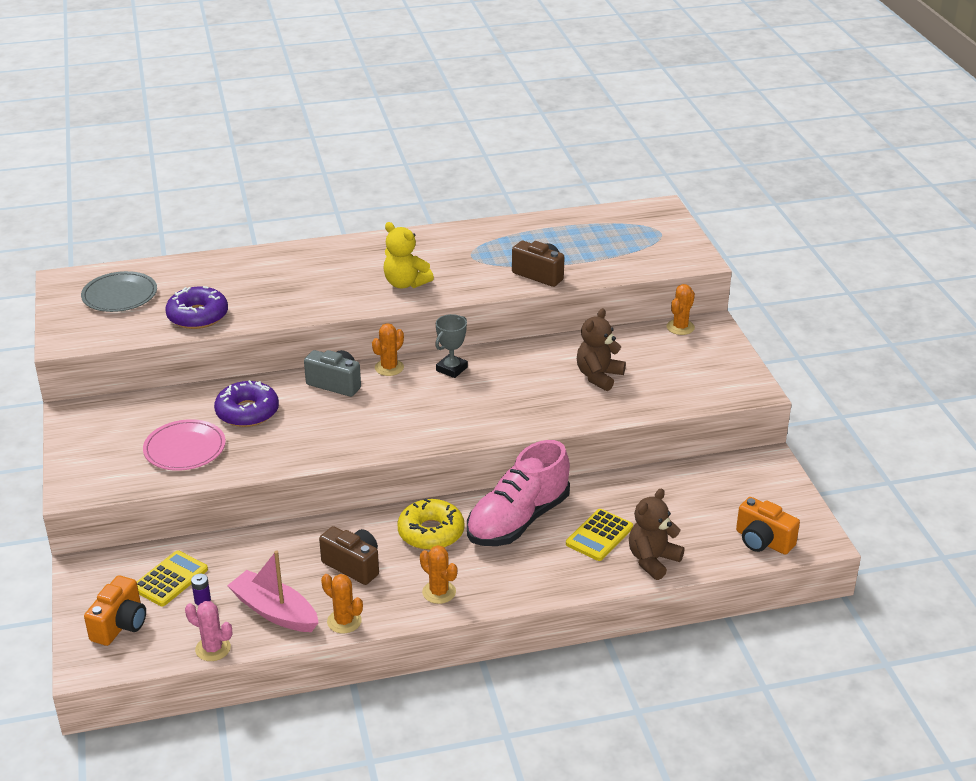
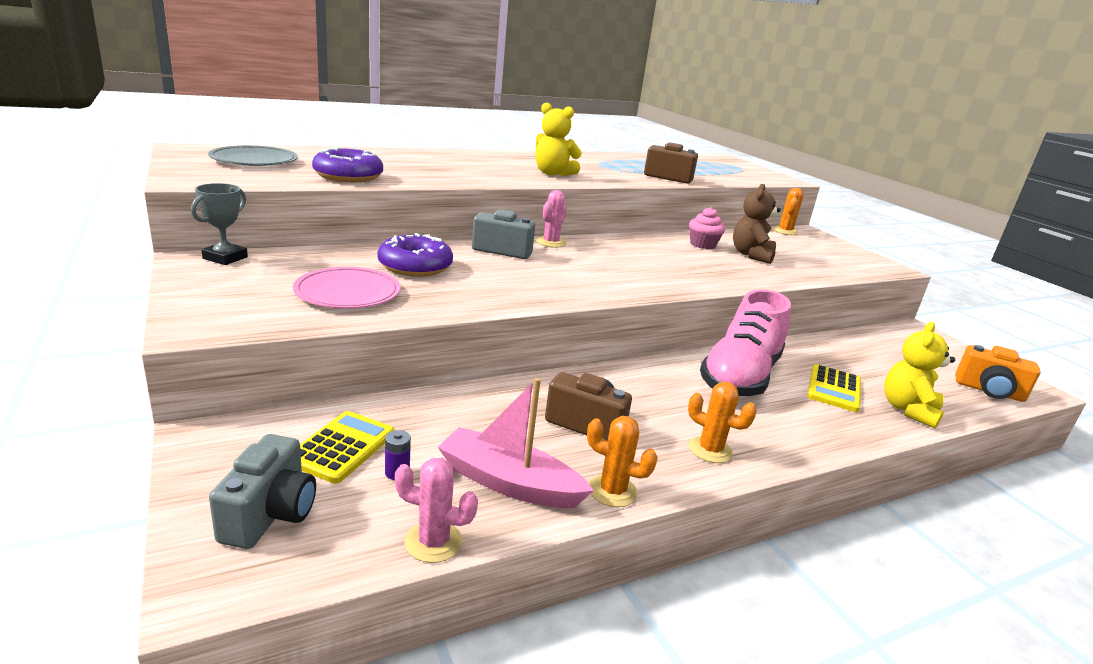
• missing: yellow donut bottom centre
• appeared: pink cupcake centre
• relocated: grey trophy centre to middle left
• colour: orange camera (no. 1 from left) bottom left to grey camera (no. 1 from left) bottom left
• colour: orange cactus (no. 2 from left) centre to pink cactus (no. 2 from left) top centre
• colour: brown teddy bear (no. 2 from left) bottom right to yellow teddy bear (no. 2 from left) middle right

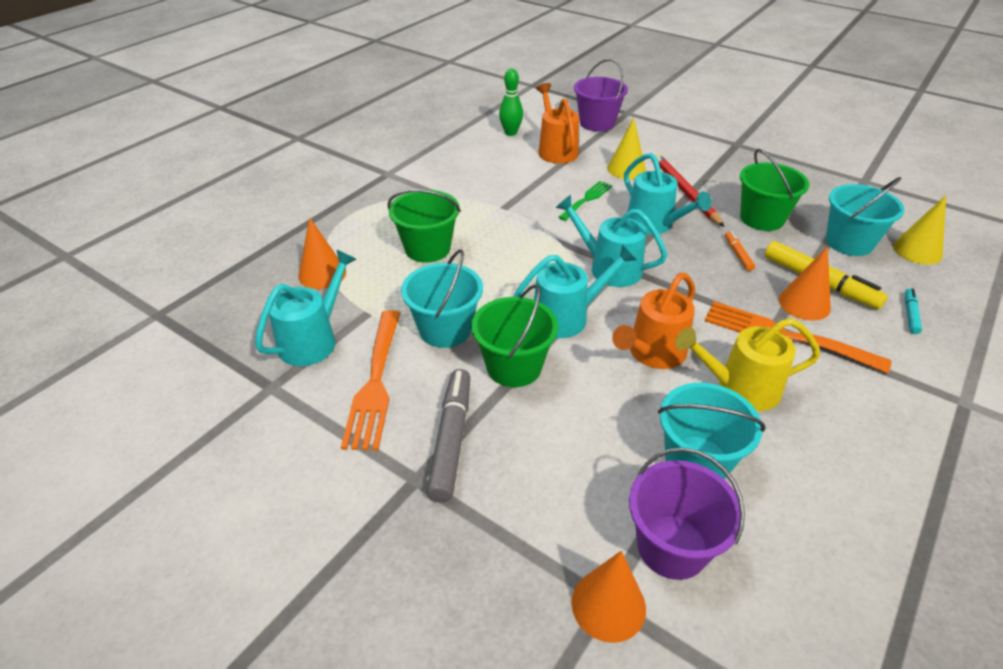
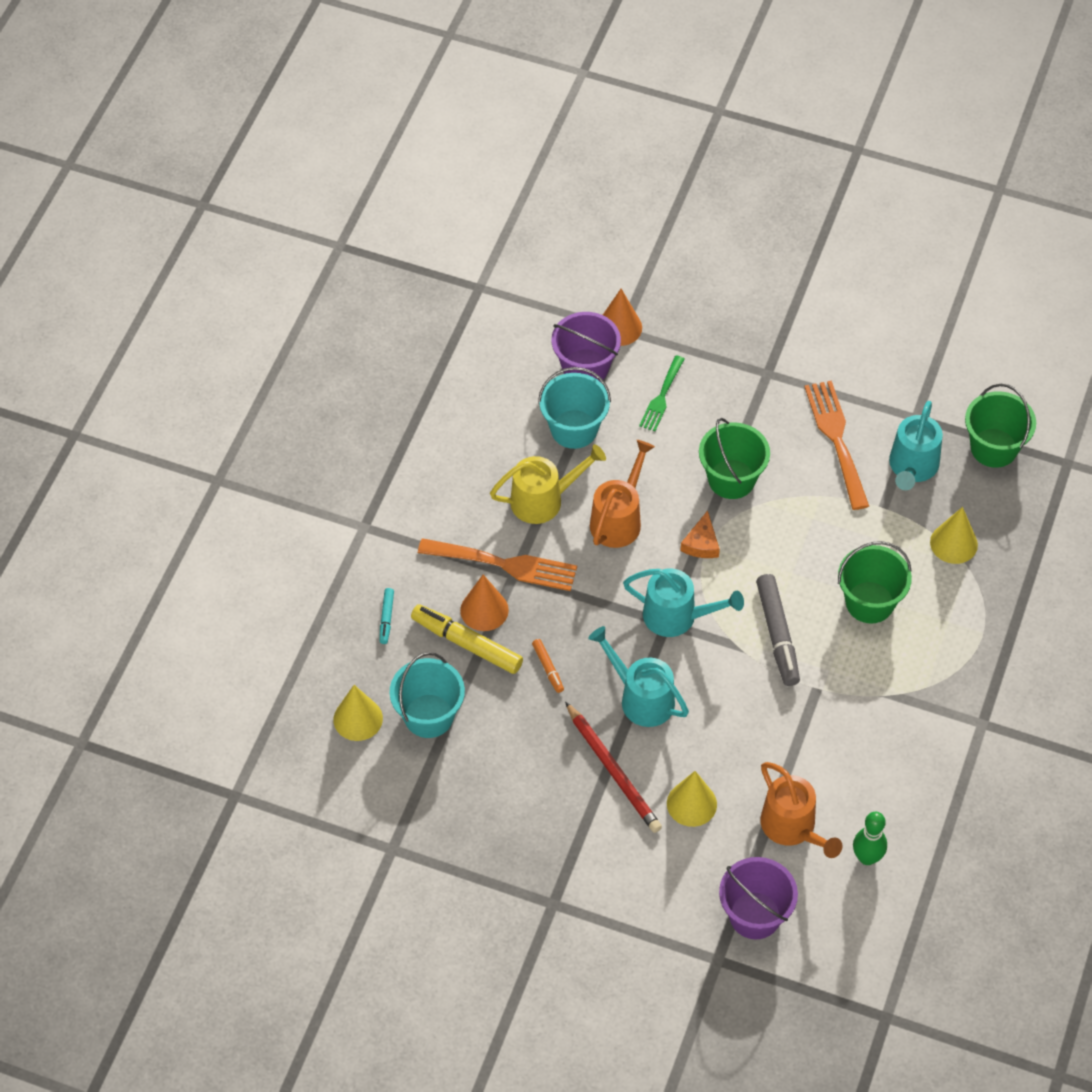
• missing: turquoise bucket (no. 1 from left) centre
• relocated: grey marker centre to middle right
• relocated: green fork top centre to centre
• relocated: green bucket (no. 3 from left) top right to middle right
• exchanged: turquoise watering can (no. 2 from left) centre to orange cheese centre
• colour: orange cone (no. 1 from left) middle left to yellow cone (no. 3 from left) middle right

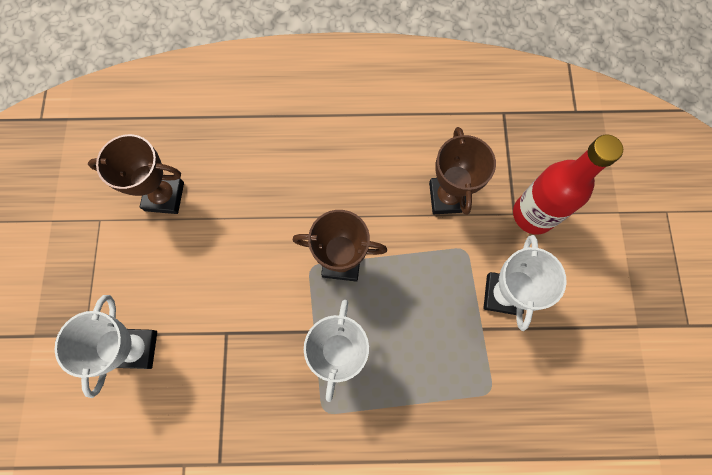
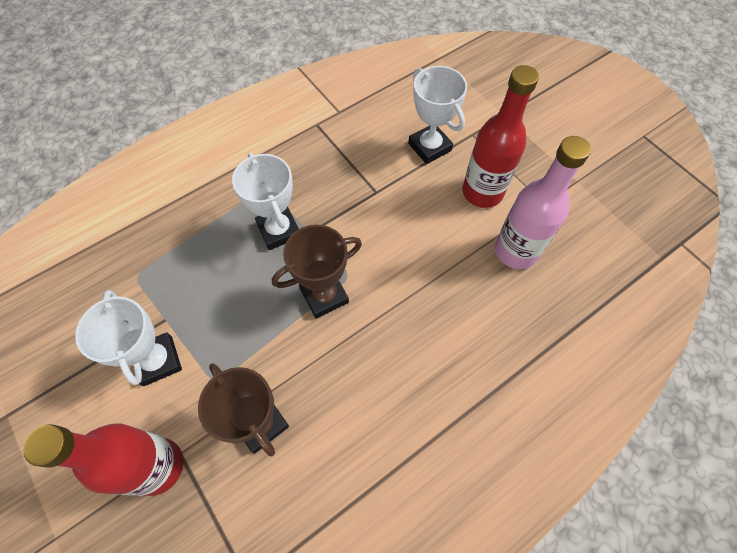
• appeared: red bottle (no. 2 from left) top right
• exchanged: brown trophy (no. 1 from left) middle left to pink bottle middle right

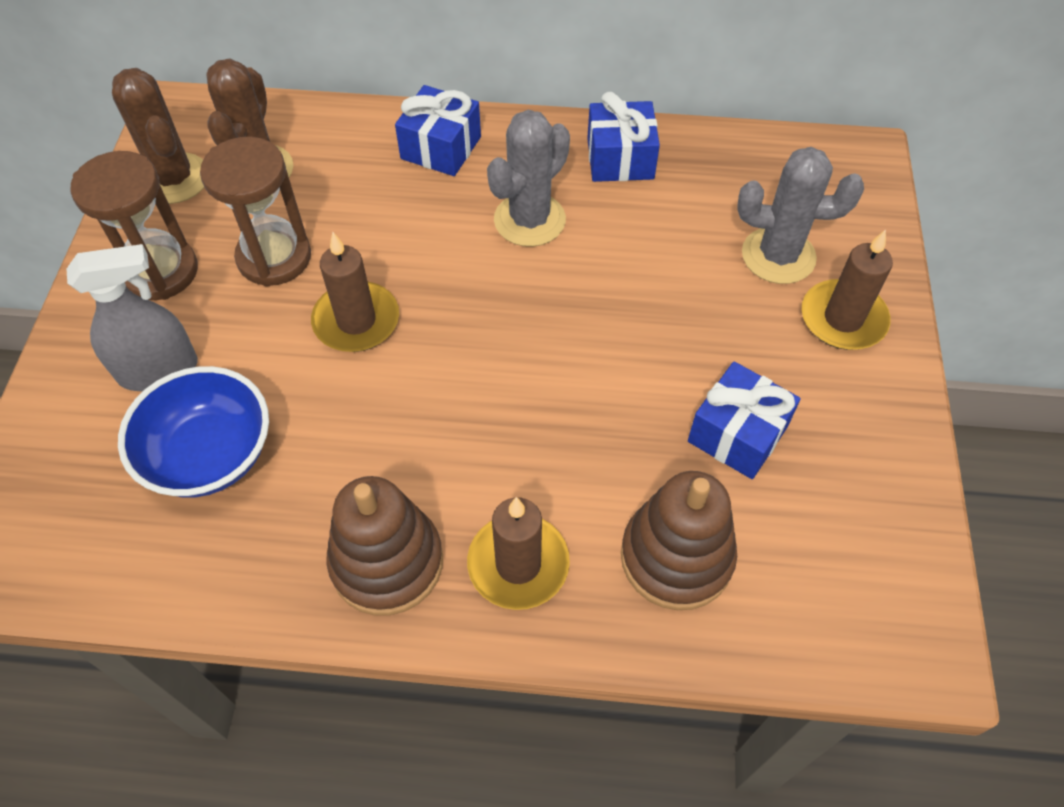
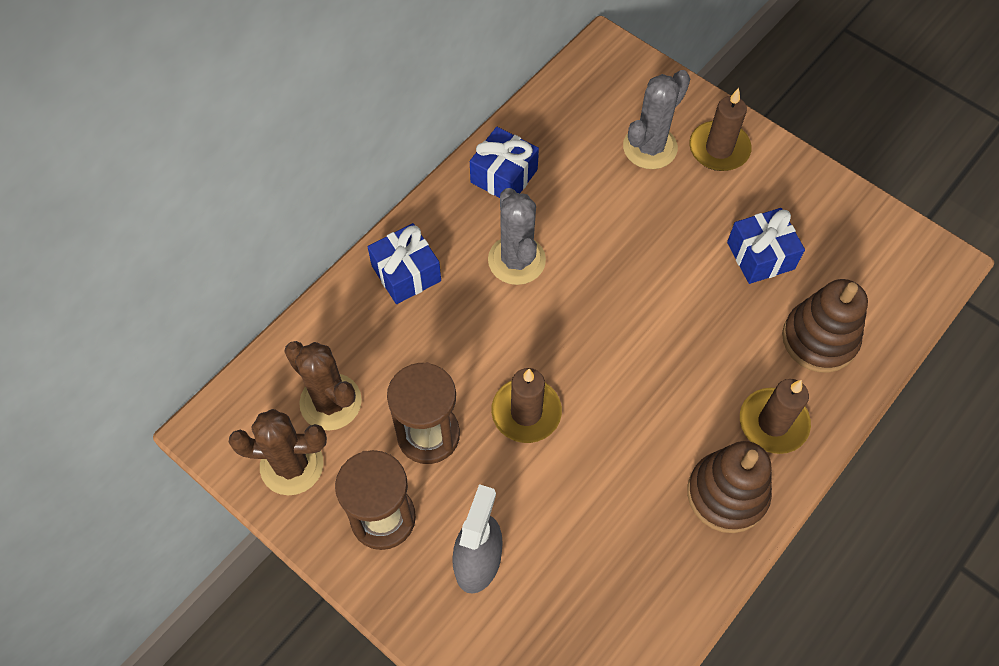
• missing: blue bowl middle left

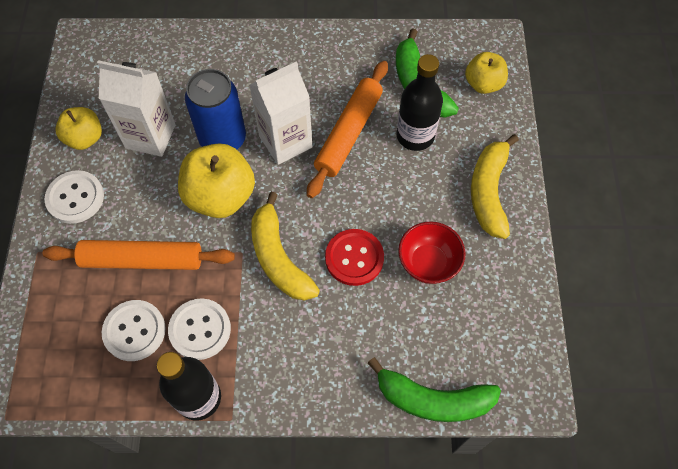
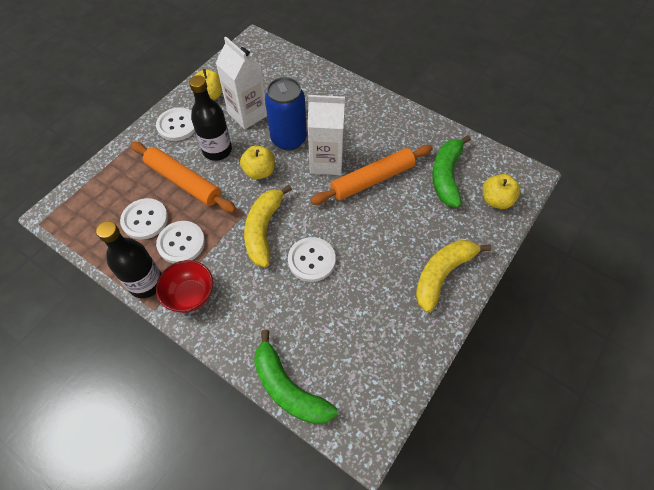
• relocated: black bottle (no. 2 from left) top centre to top left
• relocated: red bowl centre to middle left
• colour: red button centre to white button (no. 4 from left) centre
• size: yellow apple (no. 2 from left) middle left = top centre x0.61

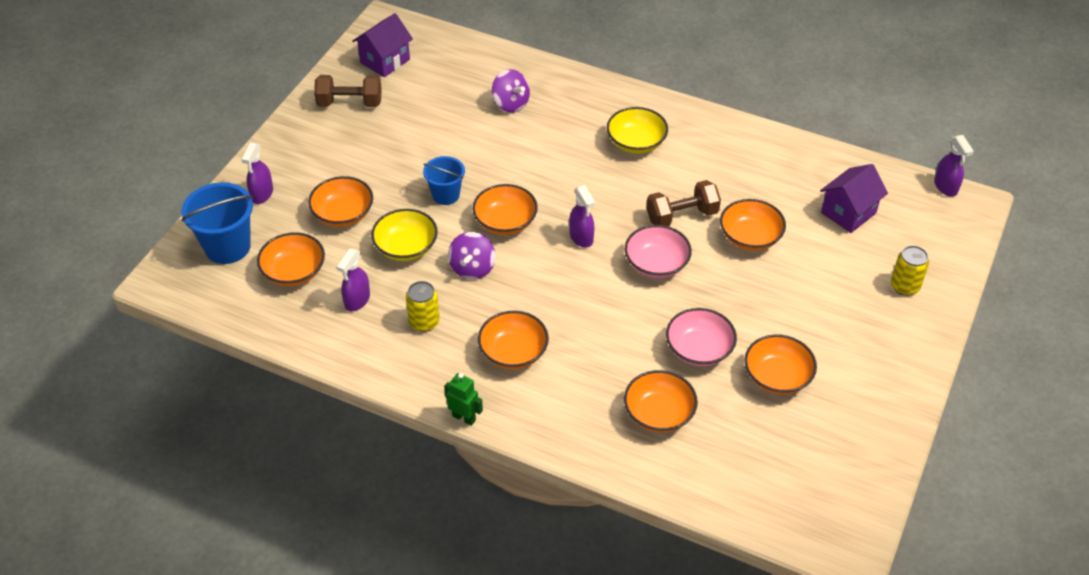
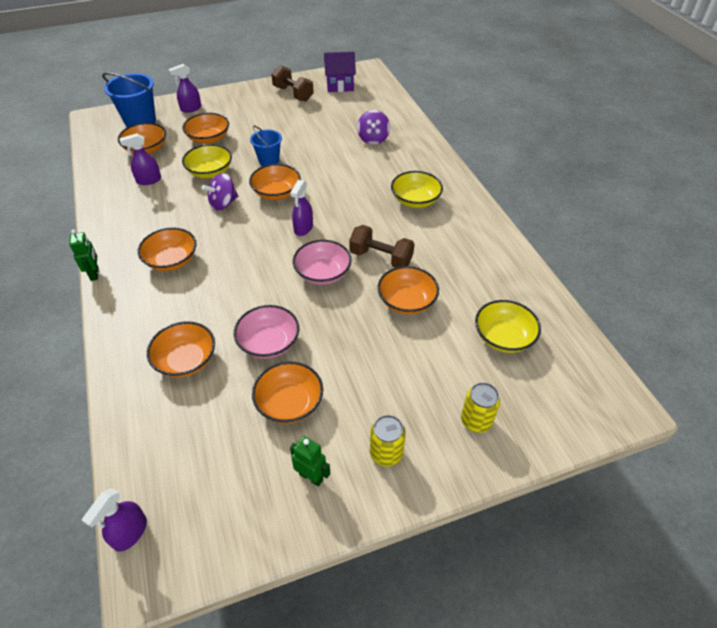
• appeared: green robot (no. 2 from left) bottom centre
• relocated: yellow can (no. 1 from left) centre to bottom centre
• relocated: purple spray bottle (no. 4 from left in the first image) top right to purple spray bottle (no. 1 from left) bottom left
• exchanged: purple house (no. 2 from left) middle right to yellow bowl (no. 3 from left) middle right

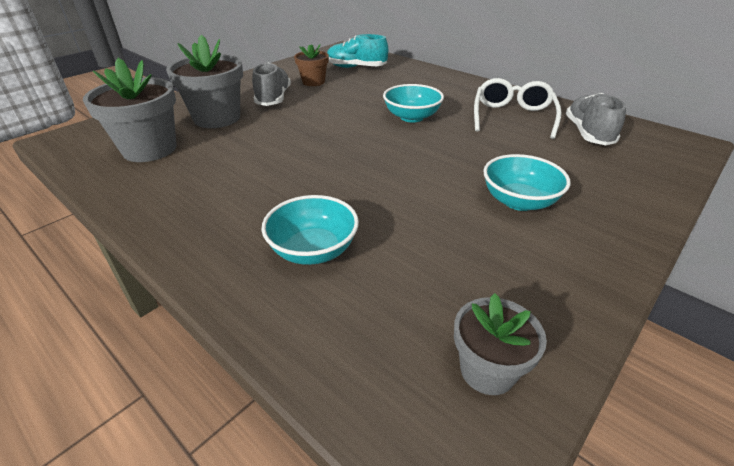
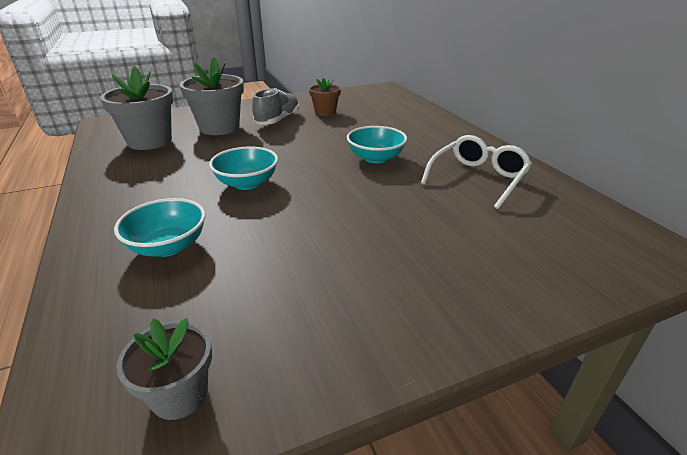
• missing: turquoise shoe top centre
• missing: grey shoe (no. 2 from left) top right
• relocated: turquoise bowl (no. 3 from left in the first image) middle right to turquoise bowl (no. 2 from left) centre

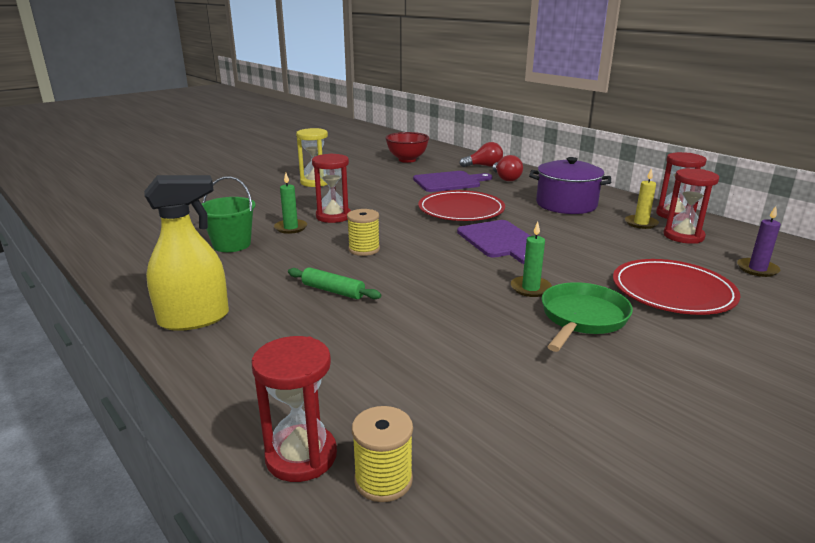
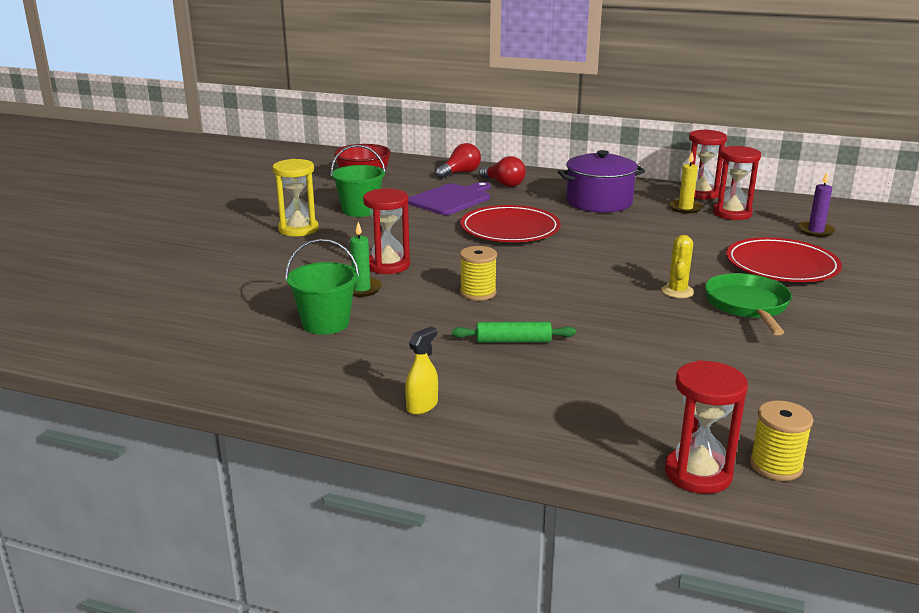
• missing: purple cutting board (no. 2 from left) centre
• appeared: green bucket (no. 2 from left) top centre
• exchanged: green candle (no. 2 from left) centre to yellow cactus middle right
• size: yellow spray bottle middle left = centre x0.49

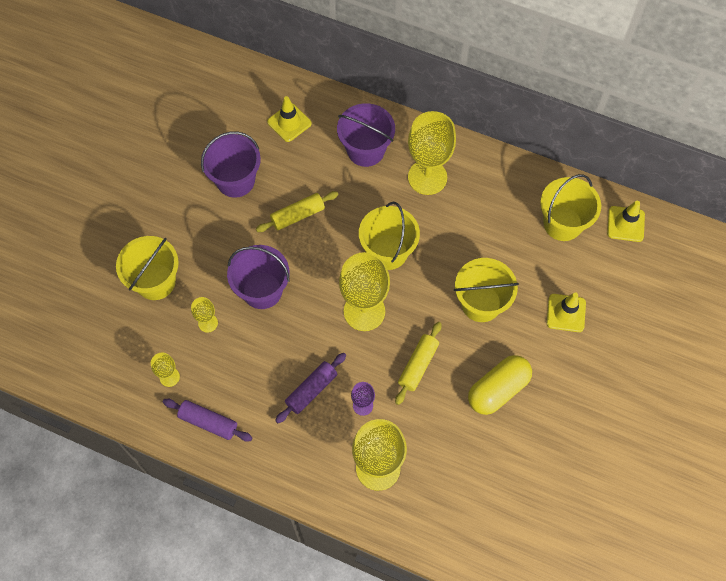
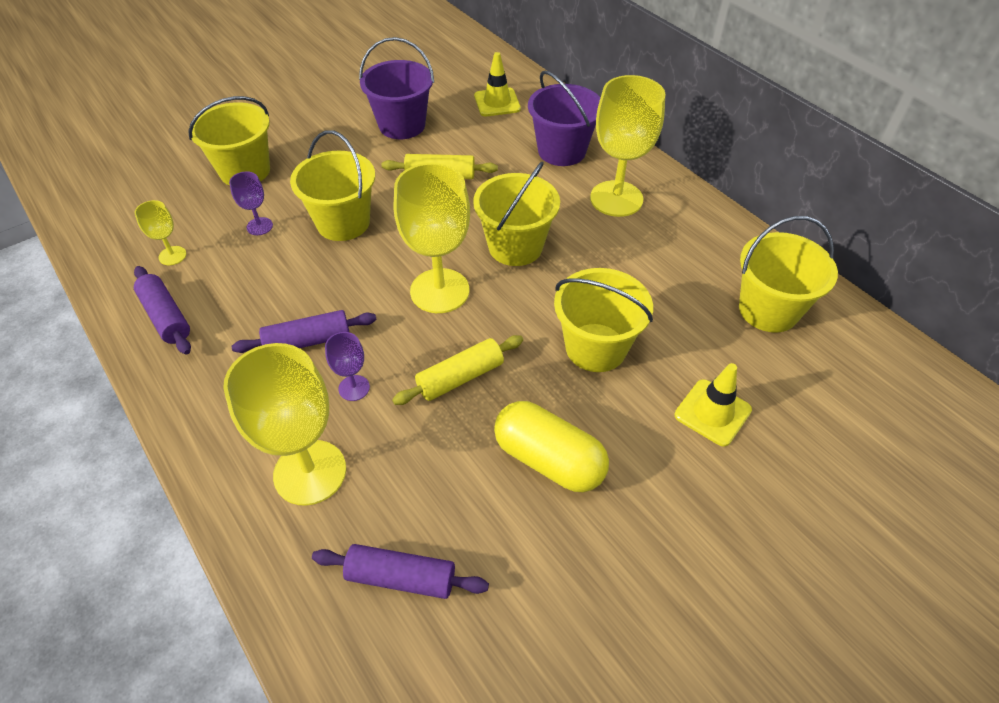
• missing: yellow traffic cone (no. 3 from left) middle right
• appeared: purple rolling pin (no. 3 from left) bottom centre
• colour: yellow goblet (no. 2 from left) middle left to purple goblet (no. 1 from left) top left
• colour: purple bucket (no. 2 from left) centre to yellow bucket (no. 2 from left) top left
• spun: yellow capsule middle right = centre 45 degrees clockwise

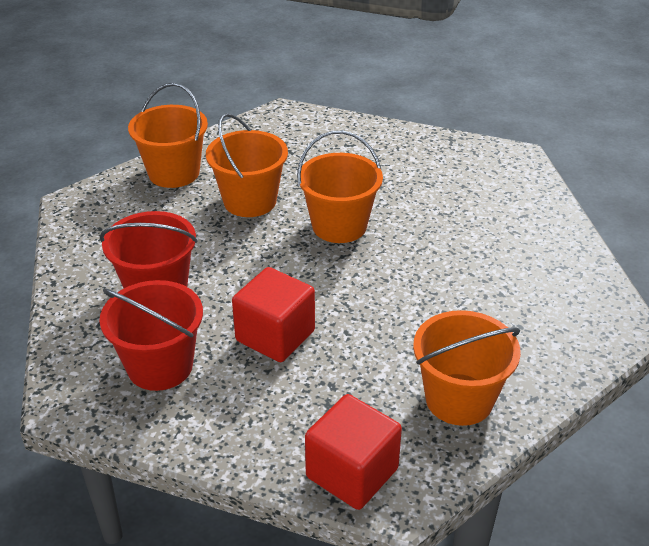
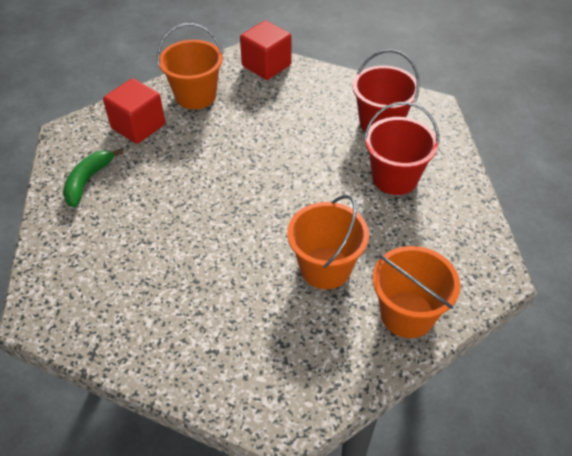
• missing: orange bucket (no. 3 from left) centre
• appeared: green banana middle left
• relocated: red cube (no. 1 from left) centre to top left

